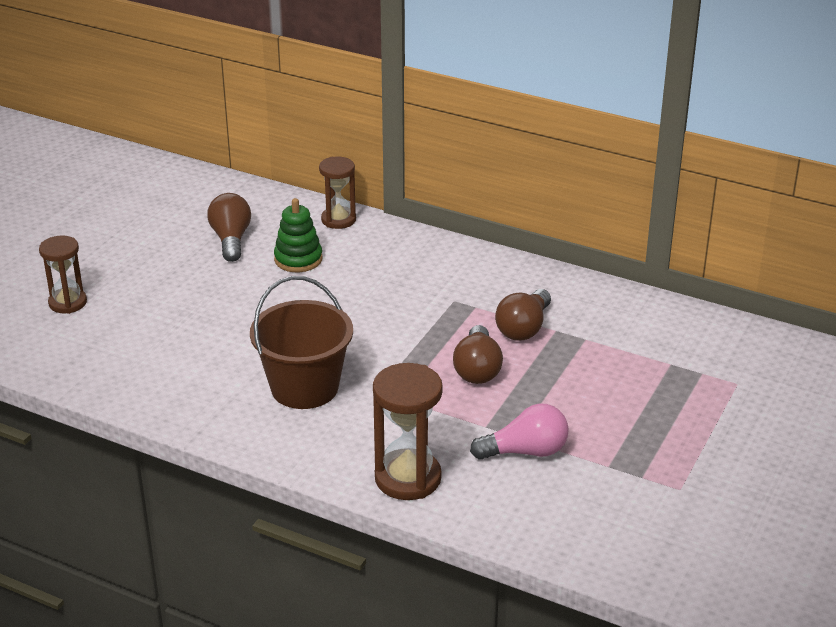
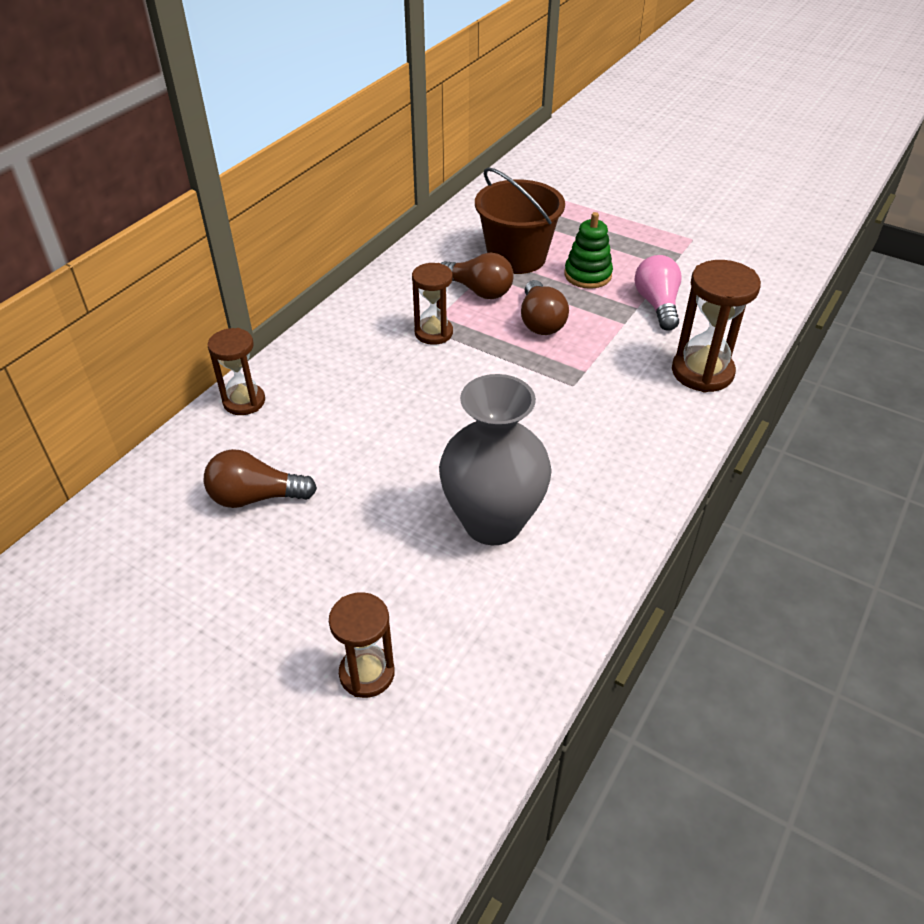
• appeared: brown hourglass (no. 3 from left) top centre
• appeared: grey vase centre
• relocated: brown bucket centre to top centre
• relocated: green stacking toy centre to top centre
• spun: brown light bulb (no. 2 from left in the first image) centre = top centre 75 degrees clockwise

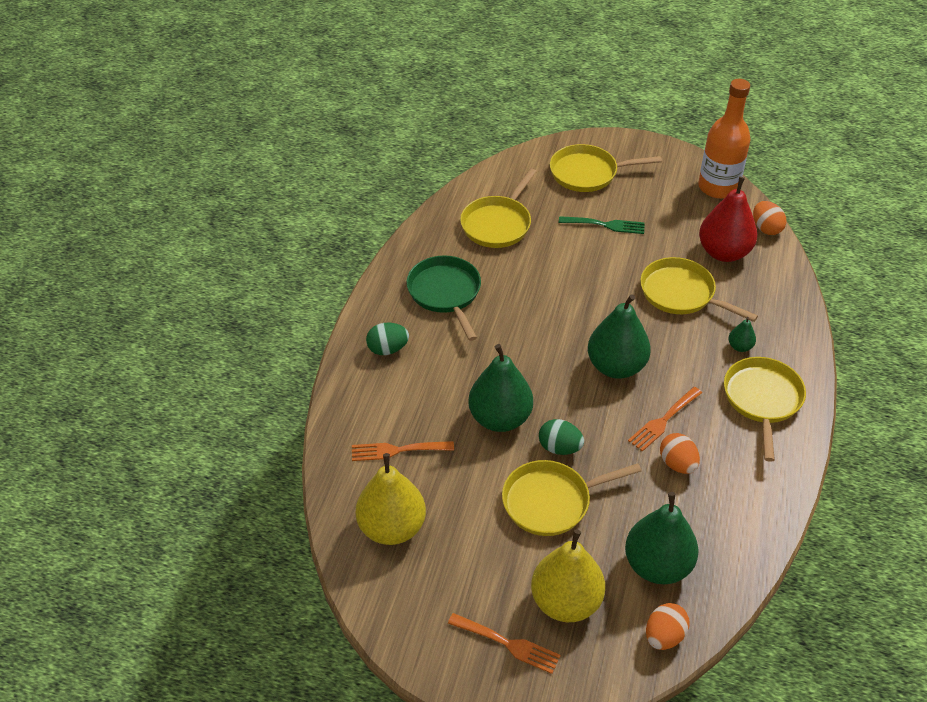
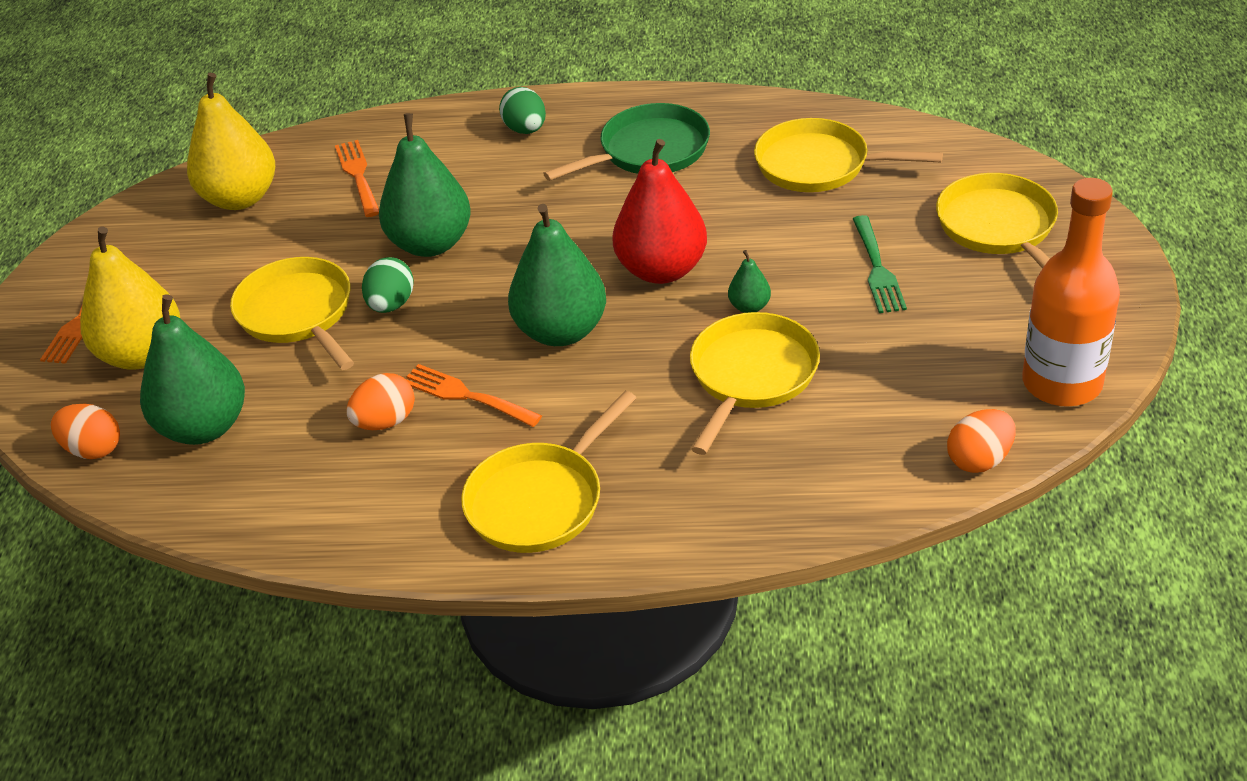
• relocated: red pear top right to top centre
• relocated: green pear (no. 4 from left) middle right to centre
• spun: yellow pan (no. 5 from left in the first image) middle right = centre 135 degrees clockwise

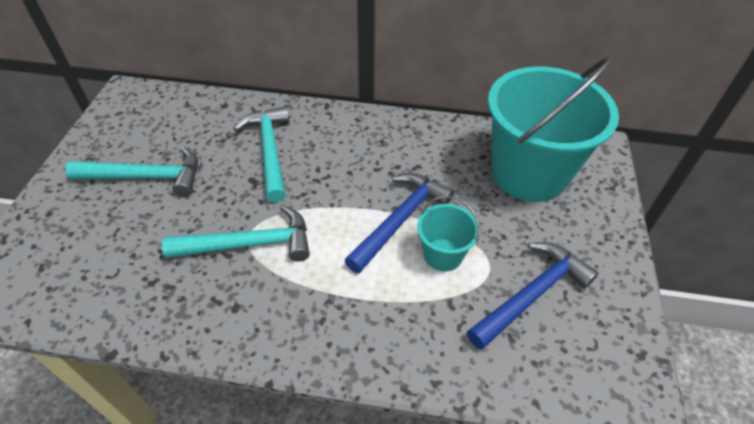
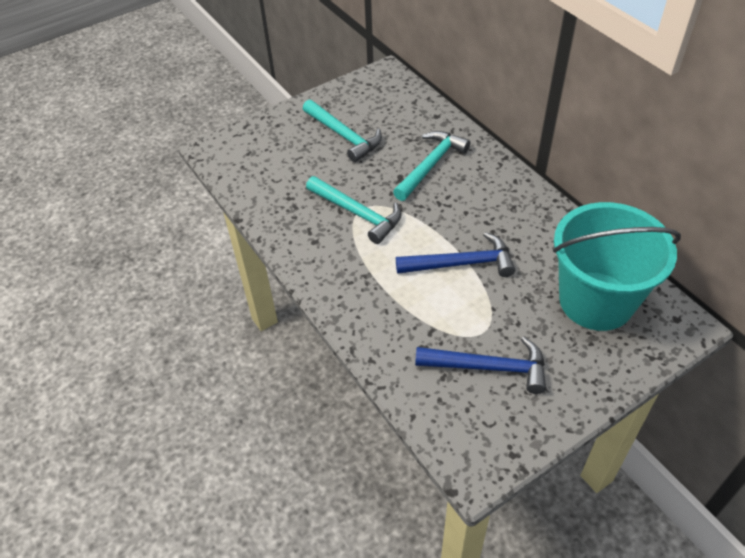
• missing: turquoise bucket (no. 1 from left) centre

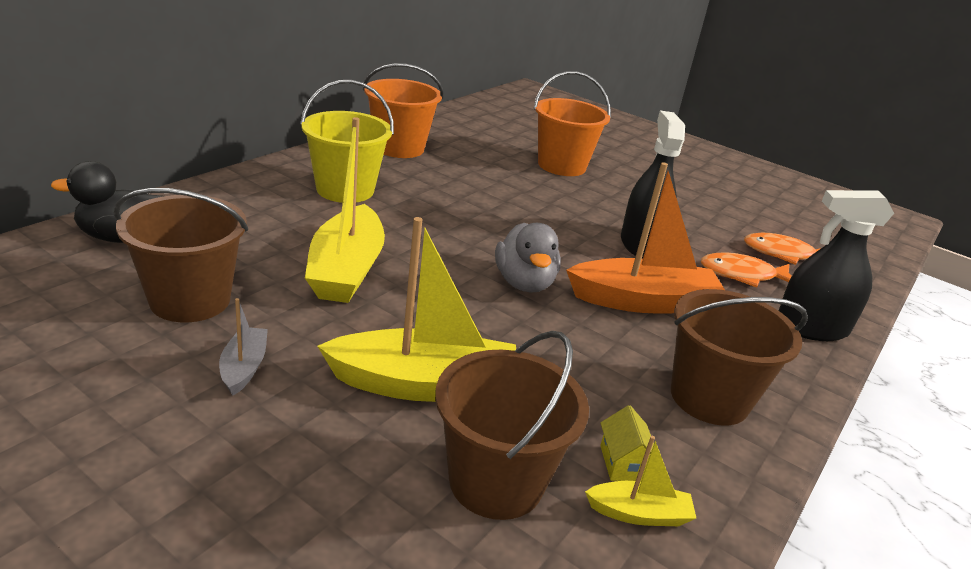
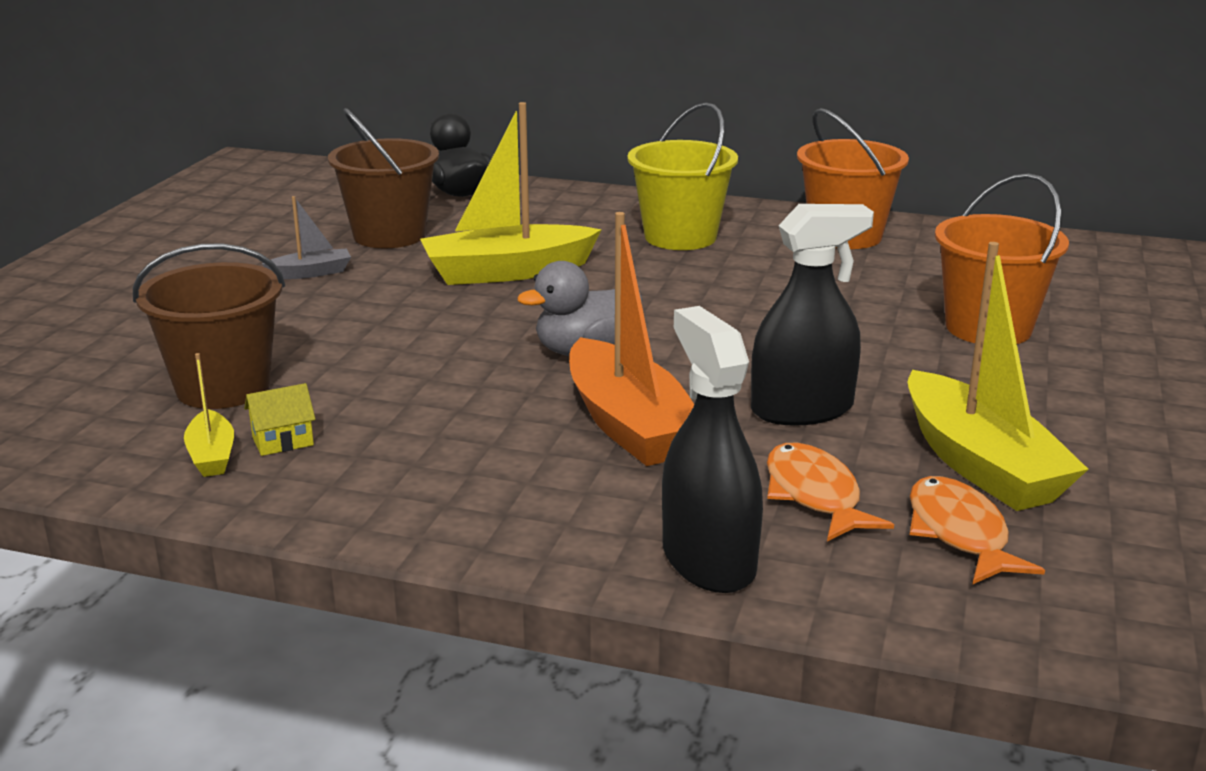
• missing: brown bucket (no. 3 from left) middle right
• relocated: yellow boat (no. 2 from left in the first image) centre to yellow boat (no. 3 from left) middle right

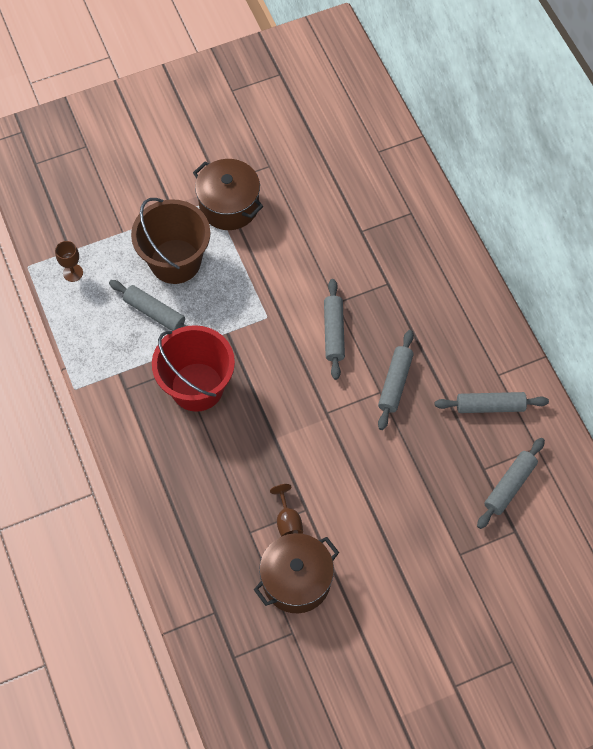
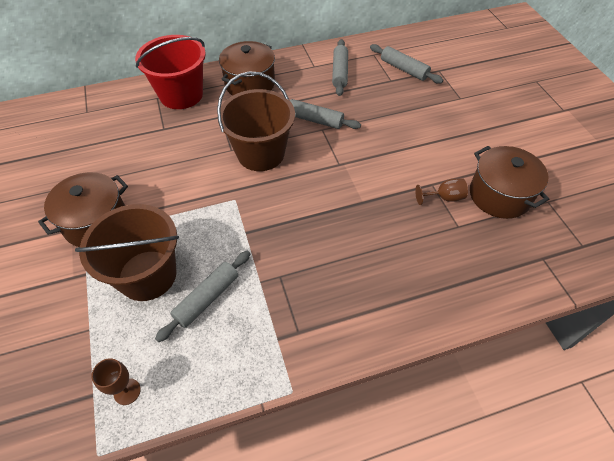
• appeared: brown pot (no. 2 from left) top centre
• relocated: red bucket middle left to top left
• exchanged: grey rolling pin (no. 2 from left) centre to brown bucket (no. 2 from left) top centre

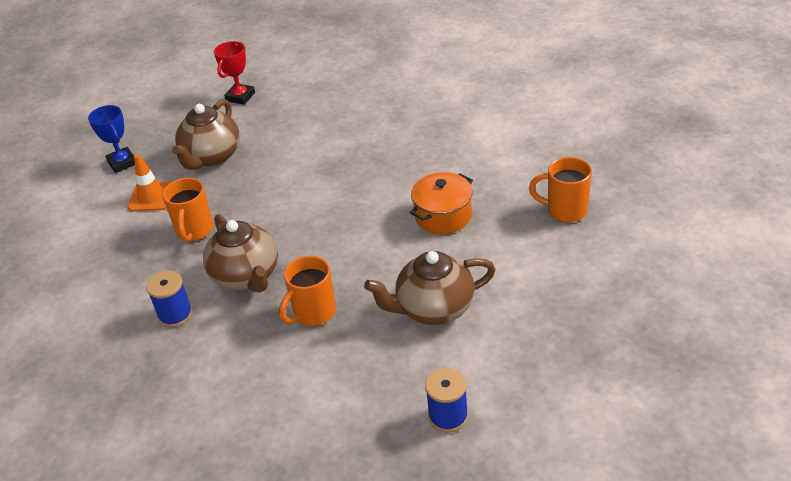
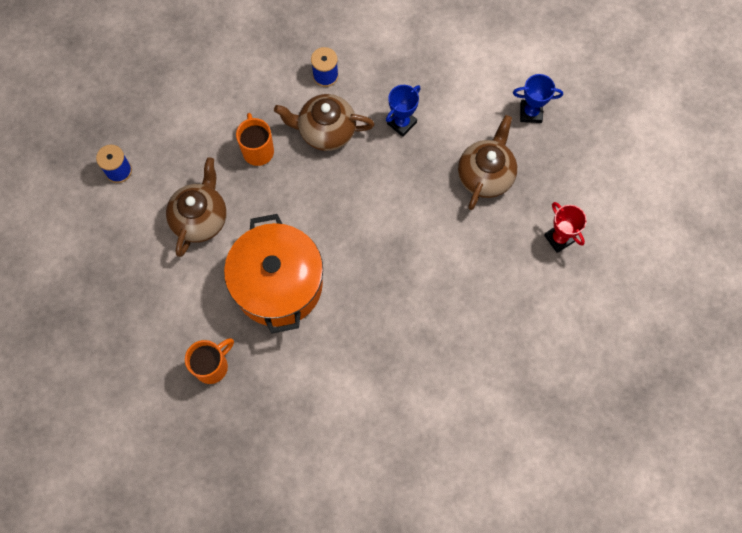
• missing: orange traffic cone middle left
• exchanged: orange mug (no. 1 from left) middle left to blue trophy (no. 1 from left) top centre
• spun: brown teapot (no. 1 from left in the first image) top left = top centre 60 degrees clockwise
• size: orange pot centre = centre x1.83

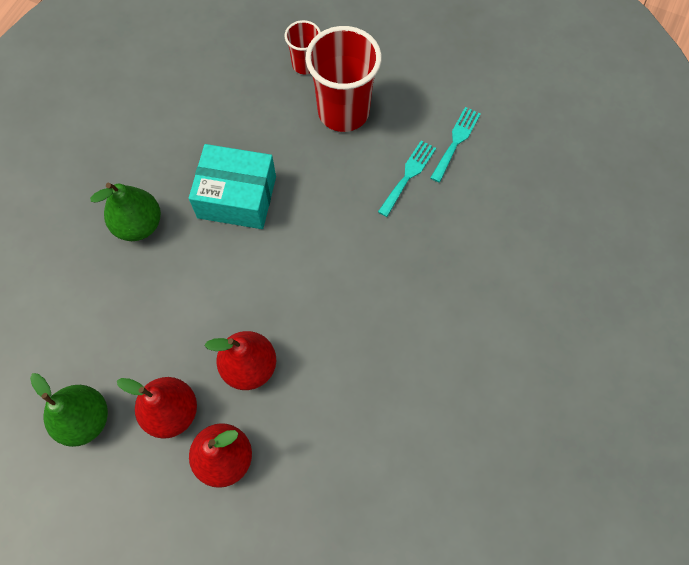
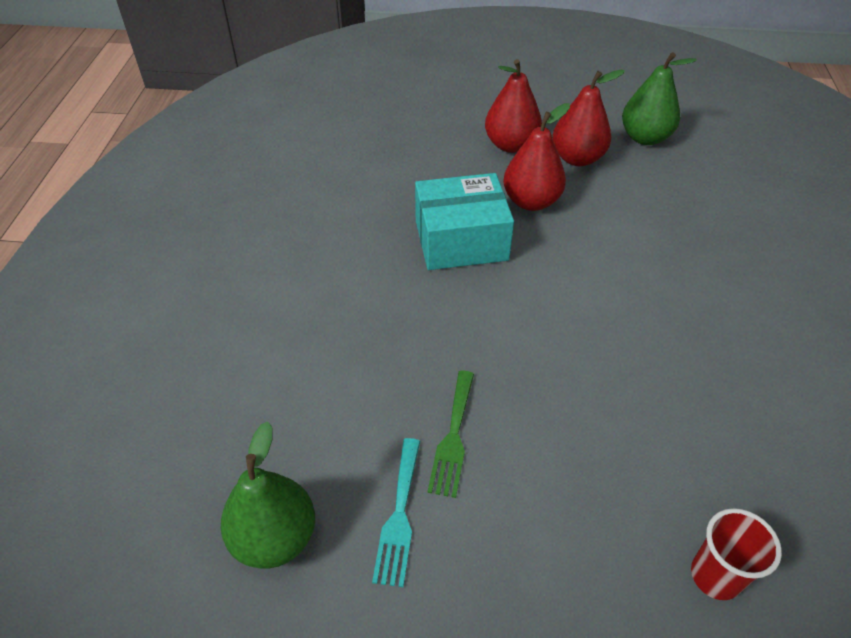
• missing: red cup (no. 2 from left) top centre
• relocated: green pear (no. 2 from left in the first image) middle left to green pear (no. 1 from left) bottom left
• relocated: turquoise box top centre to centre
• colour: turquoise fork (no. 1 from left) top centre to green fork bottom centre

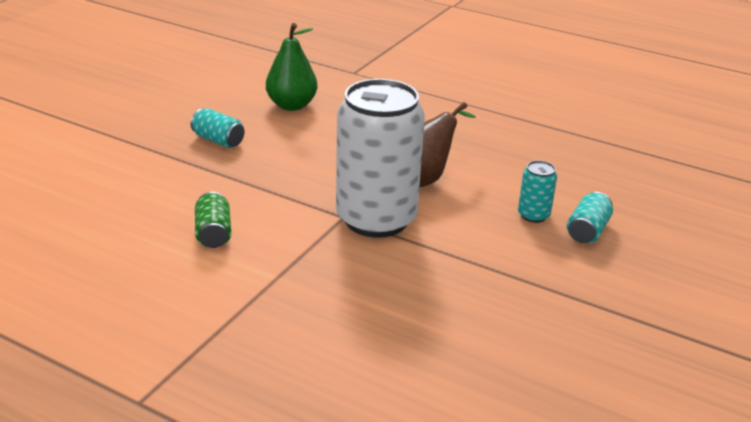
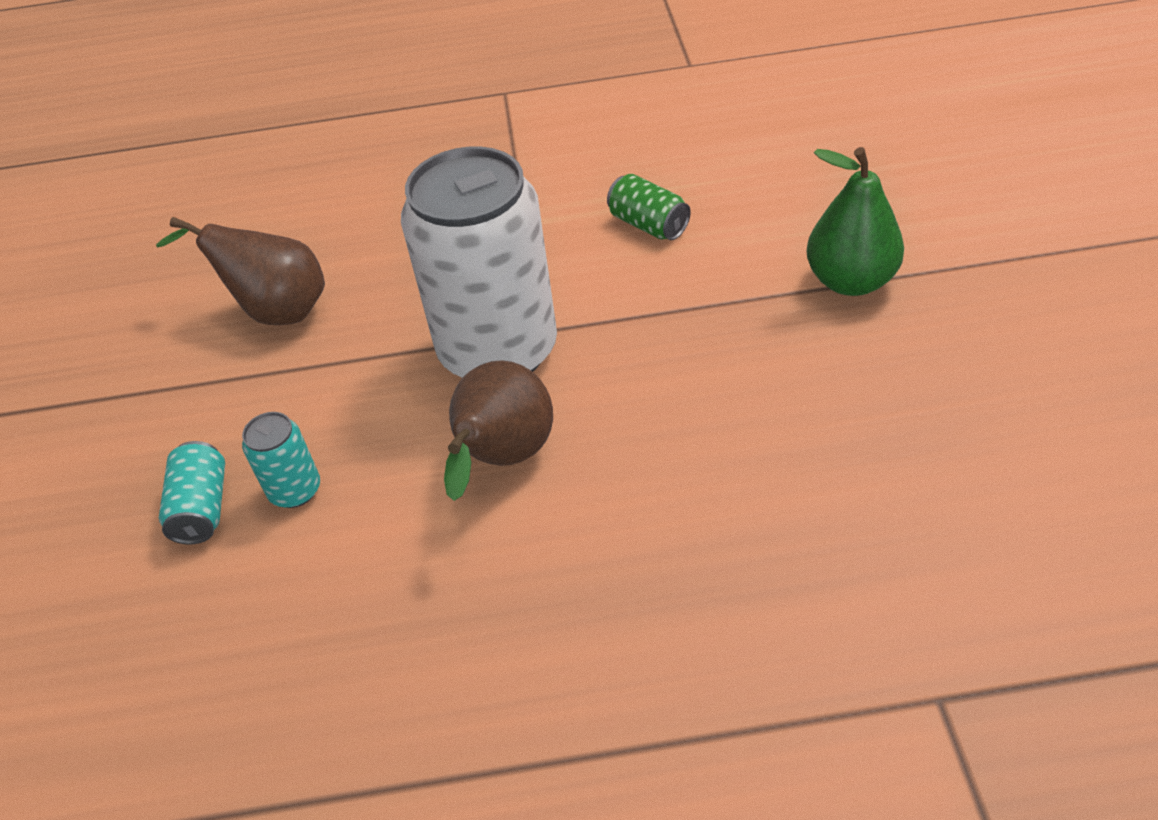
• missing: turquoise can (no. 1 from left) top left
• appeared: brown pear (no. 1 from left) top left
• relocated: green pear top centre to top right

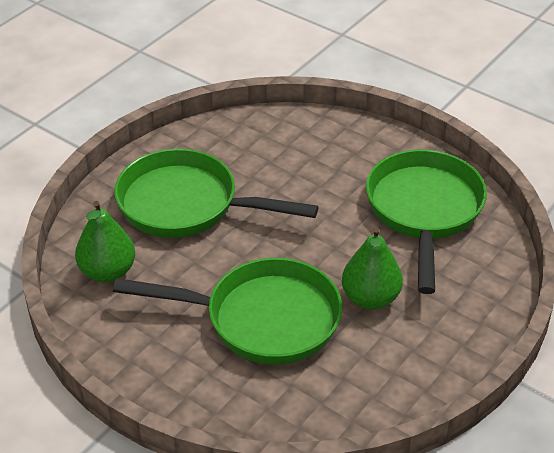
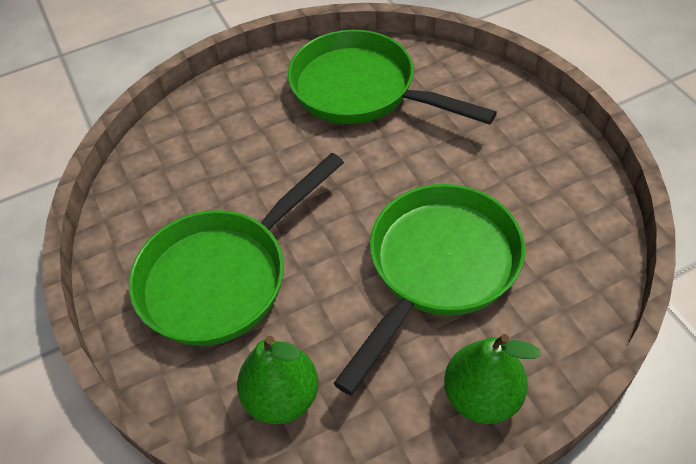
• relocated: green pear (no. 2 from left) middle right to bottom right

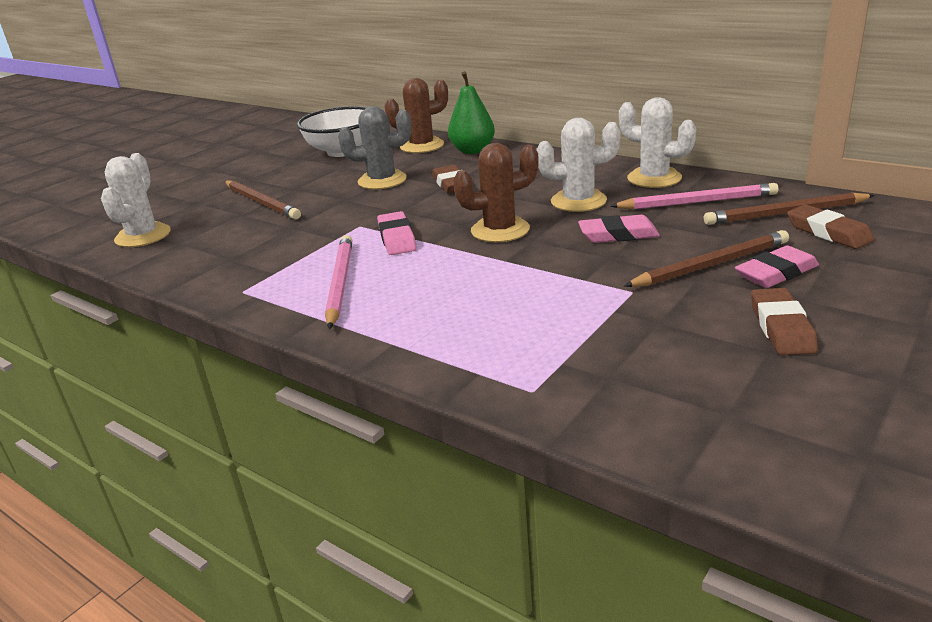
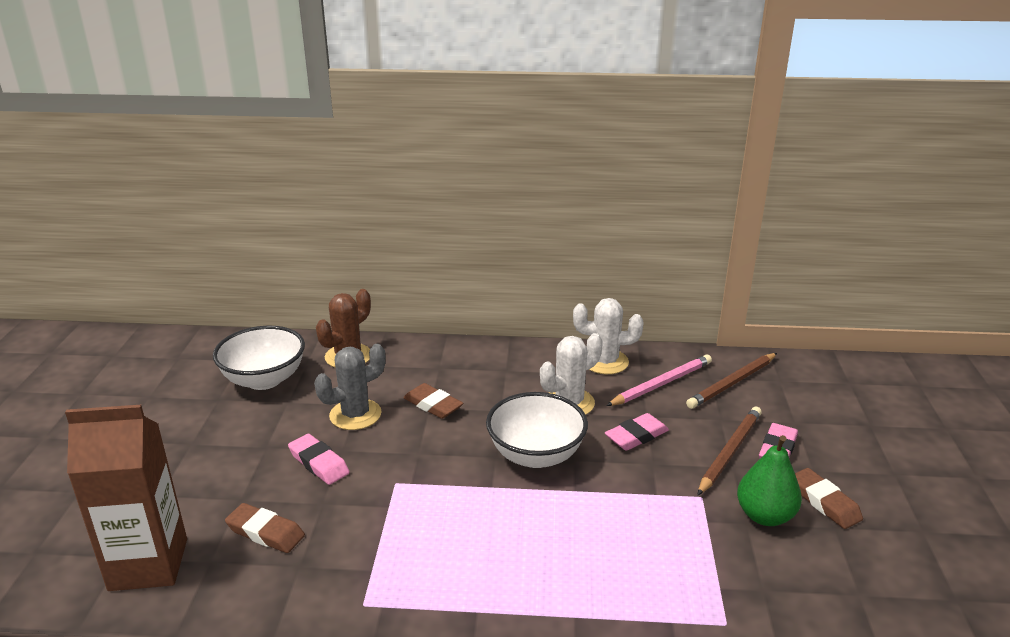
• missing: brown pencil (no. 1 from left) top left
• missing: pink pencil (no. 1 from left) centre
• relocated: pink eraser (no. 1 from left) centre to bottom left
• relocated: green pear top centre to bottom right
• relocated: brown eraser (no. 3 from left in the first image) middle right to brown eraser (no. 1 from left) bottom left
• exchanged: white cactus (no. 1 from left) top left to brown carton bottom left
• exchanged: brown cactus (no. 2 from left) top centre to white bowl (no. 2 from left) bottom centre

